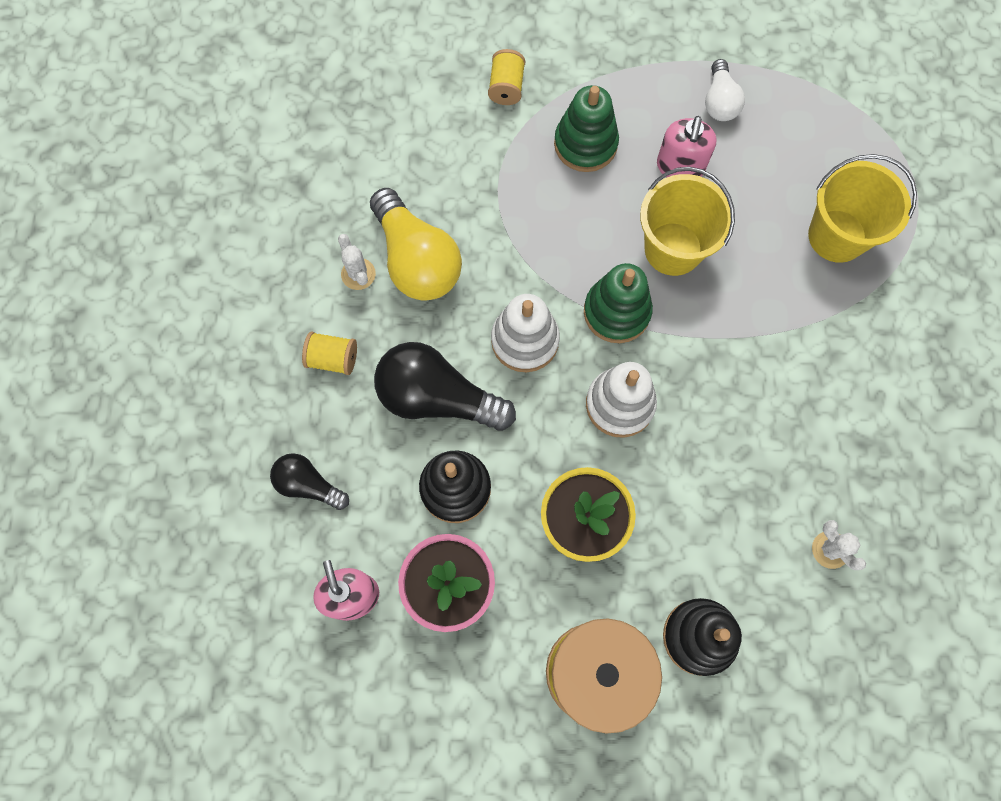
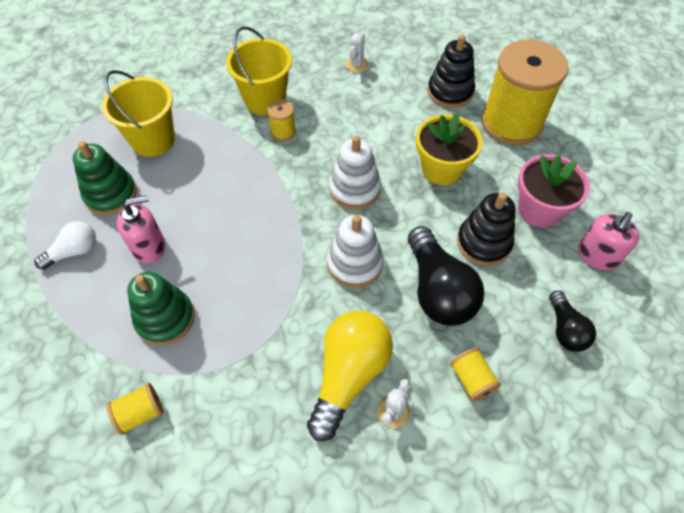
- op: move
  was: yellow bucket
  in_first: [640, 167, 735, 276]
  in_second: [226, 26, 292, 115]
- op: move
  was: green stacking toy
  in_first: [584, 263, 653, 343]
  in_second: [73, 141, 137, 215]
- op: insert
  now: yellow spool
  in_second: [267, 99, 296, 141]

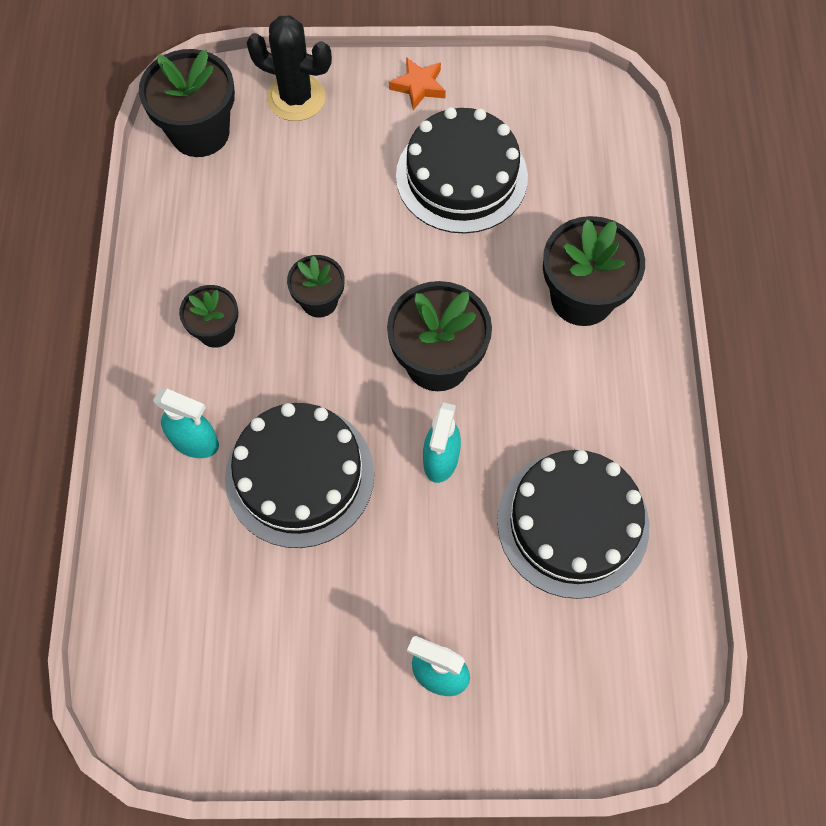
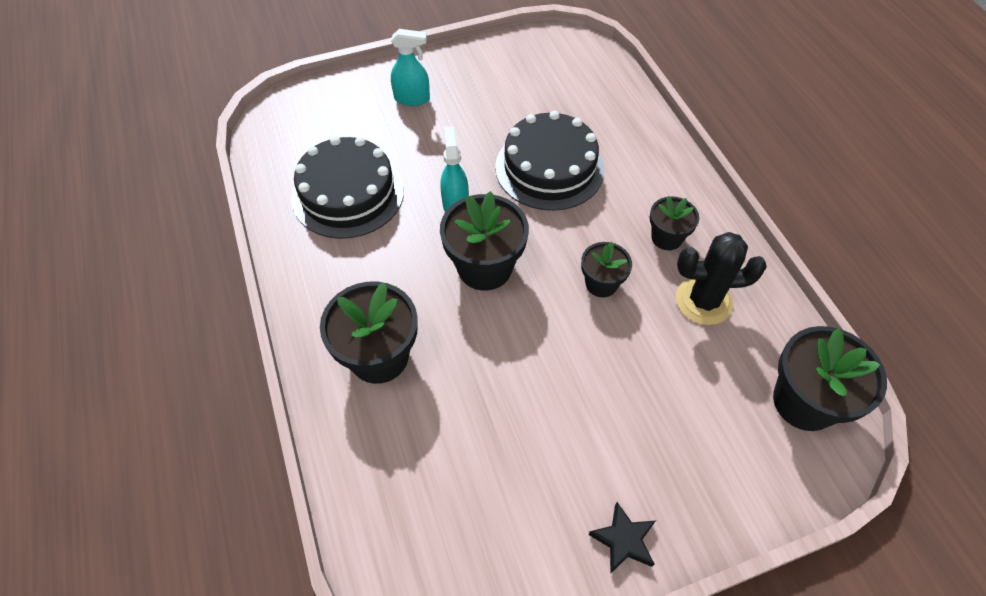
- op: move
  was: black cactus
  in_first: [247, 15, 332, 121]
  in_second: [676, 232, 767, 325]
- op: recolor
  was: orange star
  now: black star
  in_first: [389, 57, 446, 110]
  in_second: [588, 502, 655, 574]
- op: delete
  was: black cake
  in_first: [396, 107, 528, 234]
- op: delete
  was: turquoise spray bottle
  in_first: [153, 388, 219, 458]

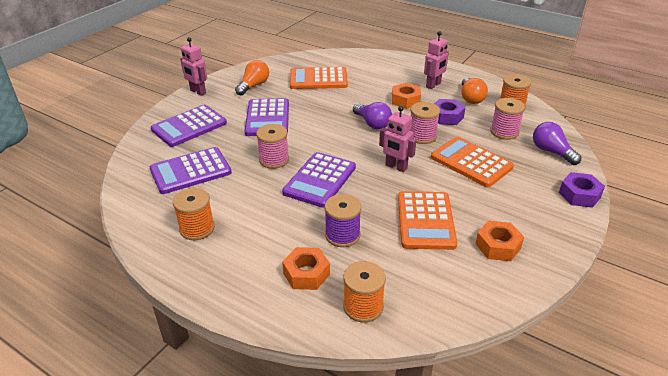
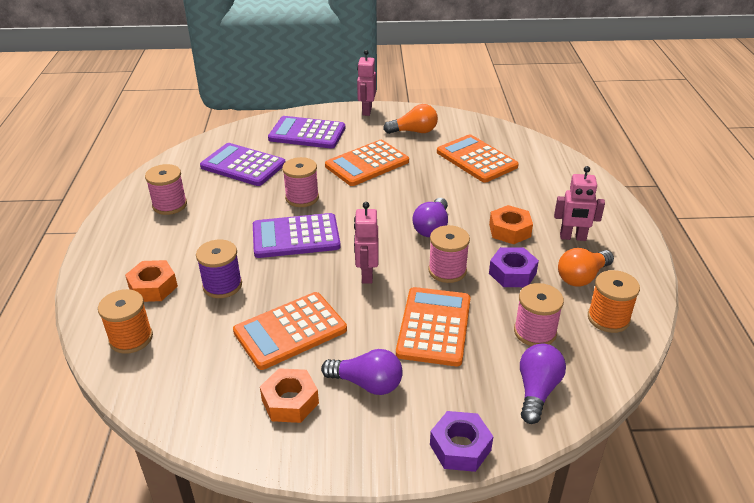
- op: recolor
  was: purple calculator
  now: orange calculator
  in_first: [244, 98, 289, 136]
  in_second: [325, 140, 409, 186]
- op: recolor
  was: orange spool
  now: pink spool
  in_first: [173, 188, 215, 240]
  in_second: [145, 164, 187, 215]
- op: insert
  now: purple light bulb
  in_second: [321, 349, 403, 395]

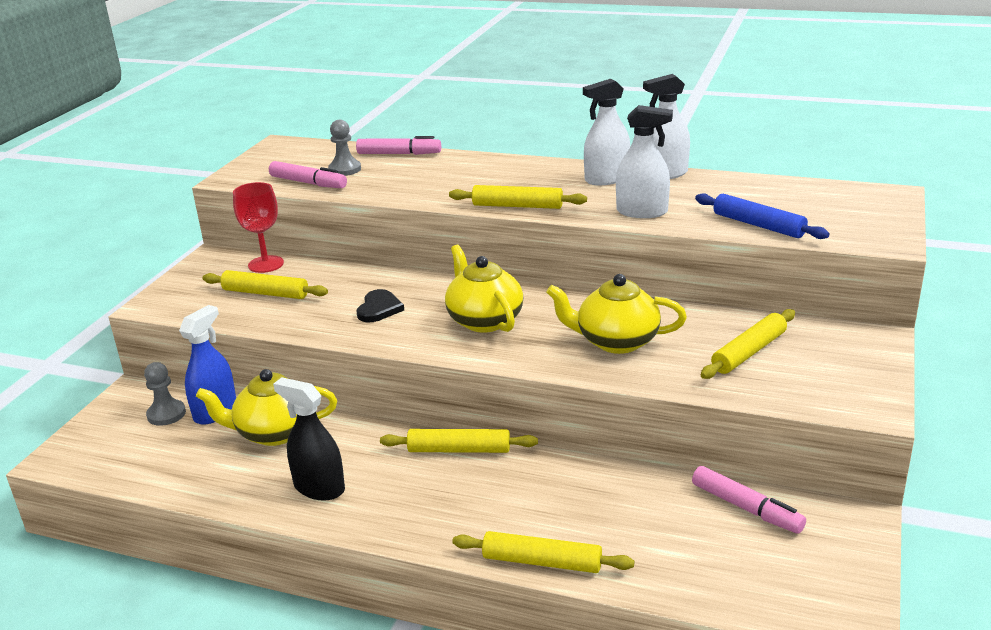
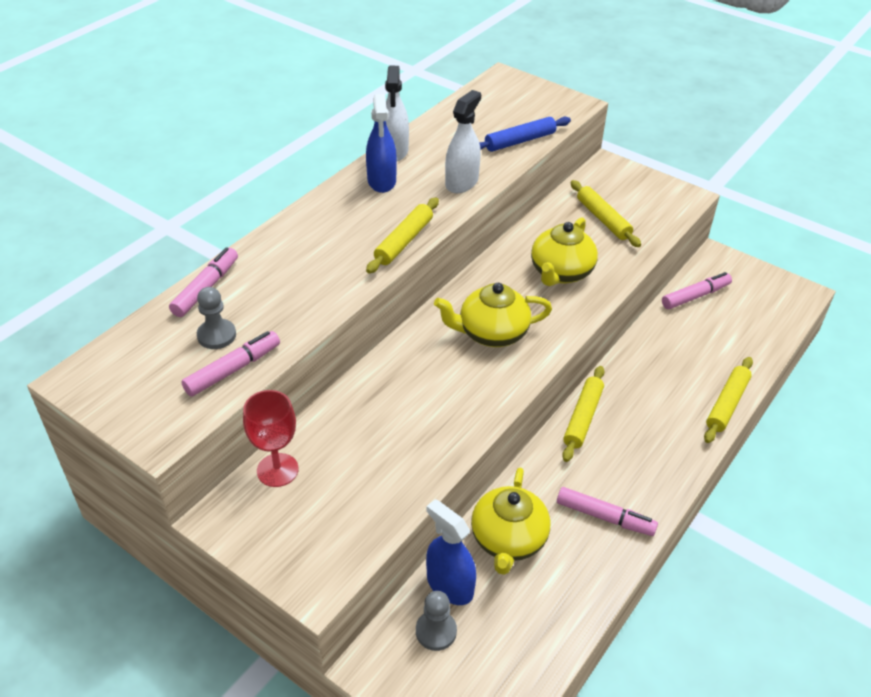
- op: recolor
  was: white spray bottle
  now: blue spray bottle
  in_first: [583, 79, 630, 185]
  in_second: [366, 94, 397, 193]
- op: delete
  was: yellow rolling pin
  in_first: [203, 270, 328, 299]
- op: delete
  was: black heart
  in_first: [356, 289, 404, 323]
- op: replace
  was: black spray bottle
  now: pink marker
  in_first: [273, 377, 345, 500]
  in_second: [557, 487, 658, 536]

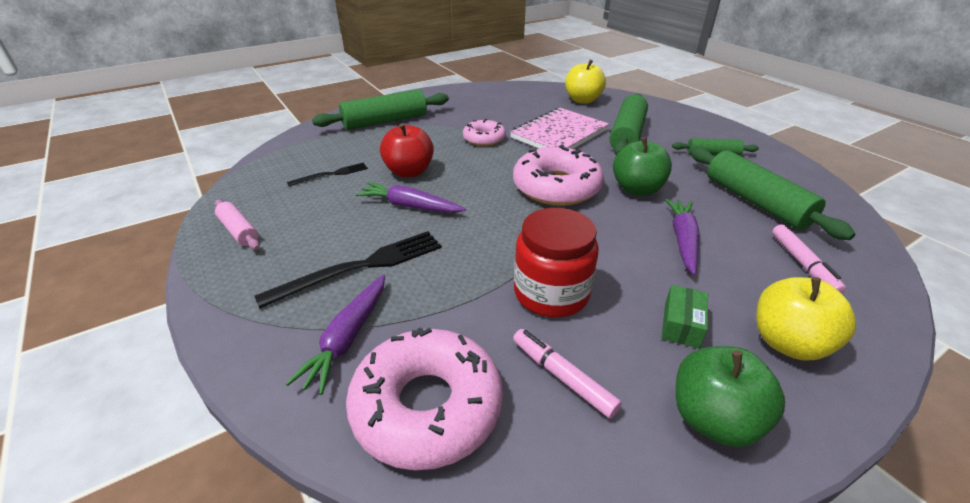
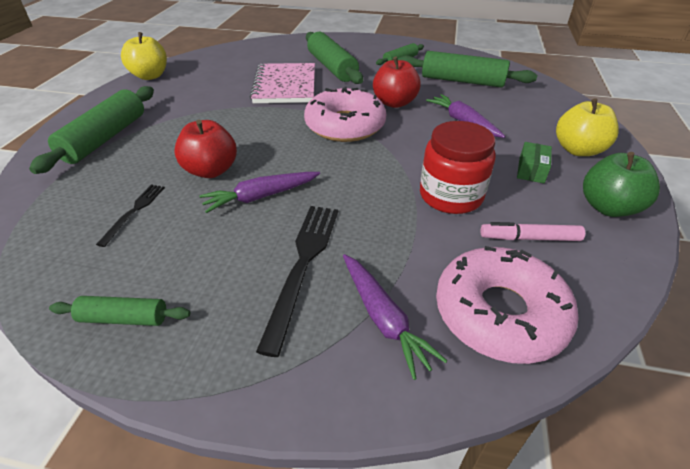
- op: move
  was: yellow apple
  in_first: [565, 59, 606, 104]
  in_second: [121, 32, 167, 80]
- op: delete
  was: pink donut
  in_first: [463, 119, 506, 146]
- op: recolor
  was: green apple
  now: red apple
  in_first: [613, 137, 672, 196]
  in_second: [373, 57, 421, 108]
- op: recolor
  was: pink rolling pin
  now: green rolling pin
  in_first: [215, 200, 260, 250]
  in_second: [49, 296, 190, 326]
- op: delete
  was: pink marker
  in_first: [772, 224, 846, 294]
- op: rotate
  was: green box
  in_first: [661, 285, 708, 348]
  in_second: [517, 142, 552, 183]
  clockwise: 45

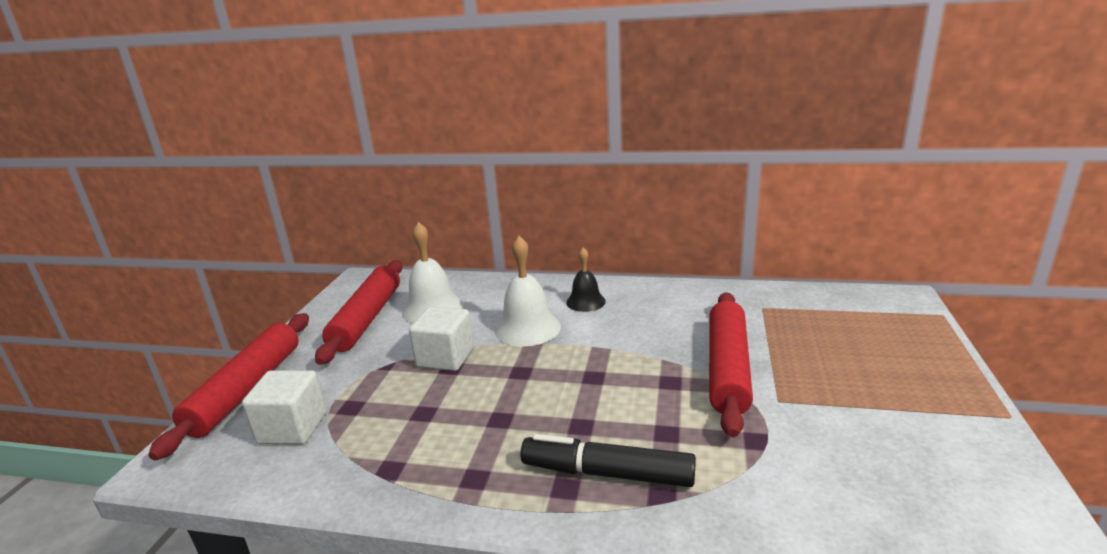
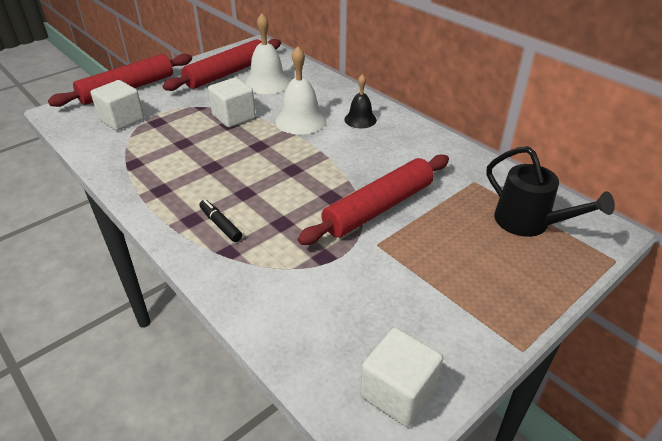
- op: resize
  was: black marker
  in_first: [520, 434, 696, 487]
  in_second: [199, 200, 242, 242]
  ratio: 0.55
- op: insert
  now: black watering can
  in_second: [487, 146, 615, 237]
- op: insert
  now: white cube
  in_second: [360, 328, 443, 427]

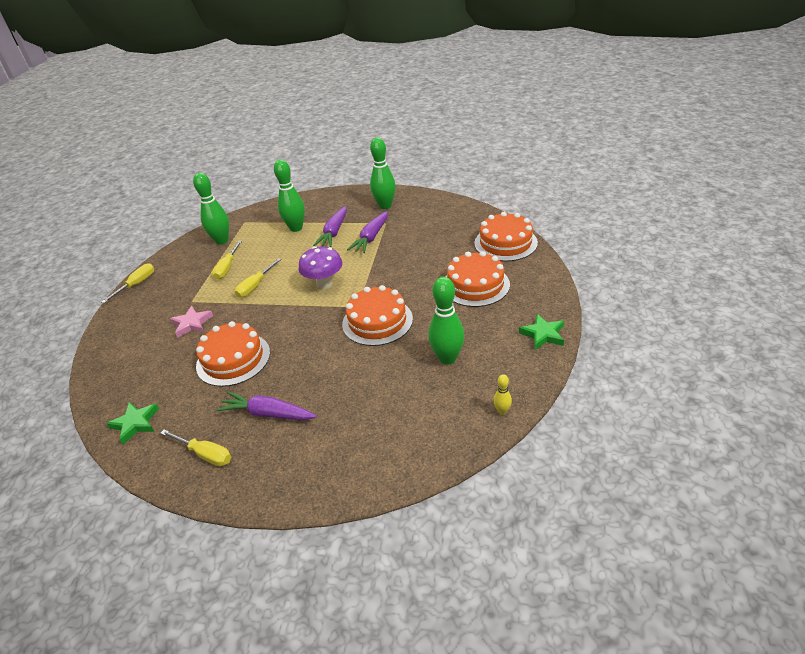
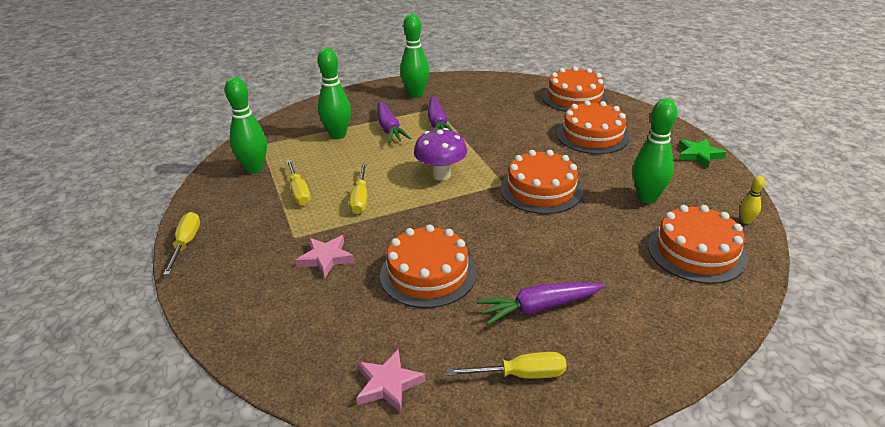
- op: recolor
  was: green star
  now: pink star
  in_first: [106, 402, 159, 444]
  in_second: [357, 349, 426, 413]
- op: insert
  now: orange cake
  in_second: [648, 205, 748, 284]

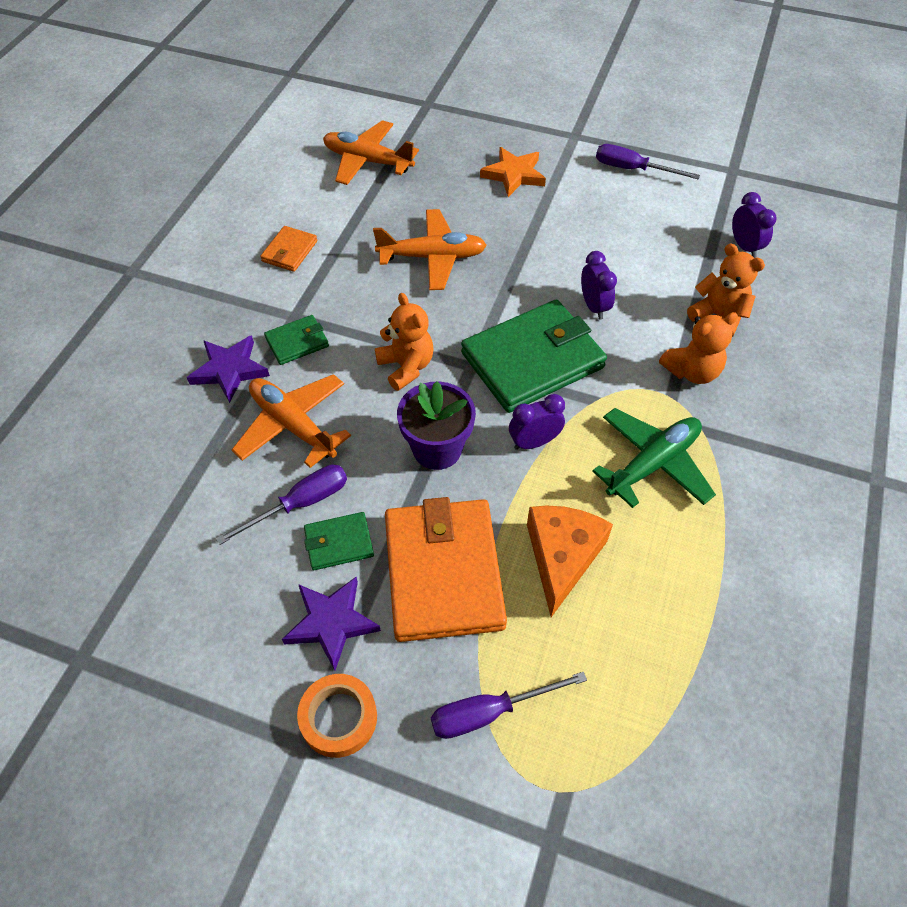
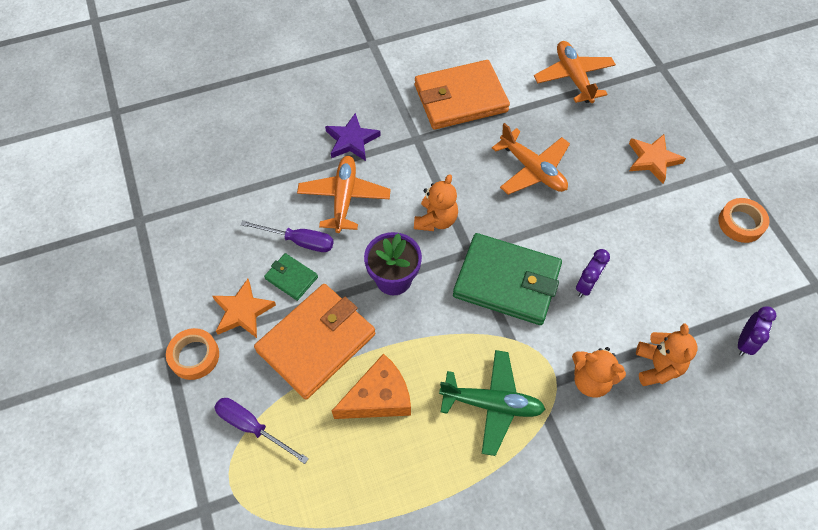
- op: replace
  was: purple screwdriver
  now: orange tape
  in_first: [596, 144, 700, 179]
  in_second: [718, 198, 769, 243]
- op: resize
  was: orange wallet
  in_first: [260, 226, 317, 272]
  in_second: [415, 60, 510, 130]
  ratio: 2.16
- op: delete
  was: green wallet
  in_first: [264, 315, 329, 365]
- op: delete
  was: purple clock
  in_first: [509, 394, 565, 450]
- op: recolor
  was: purple star
  now: orange star
  in_first: [282, 577, 381, 671]
  in_second: [212, 279, 276, 338]

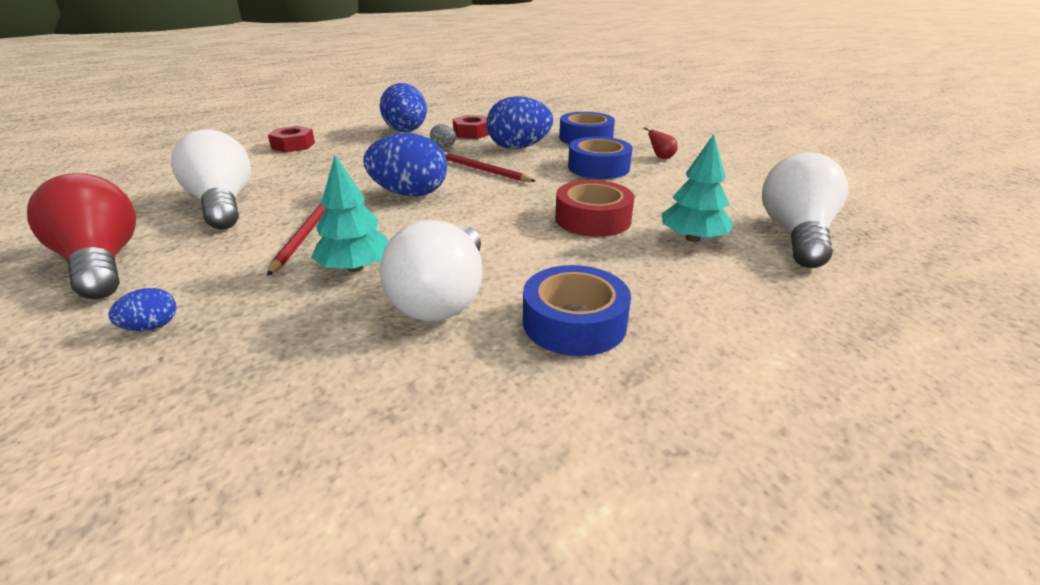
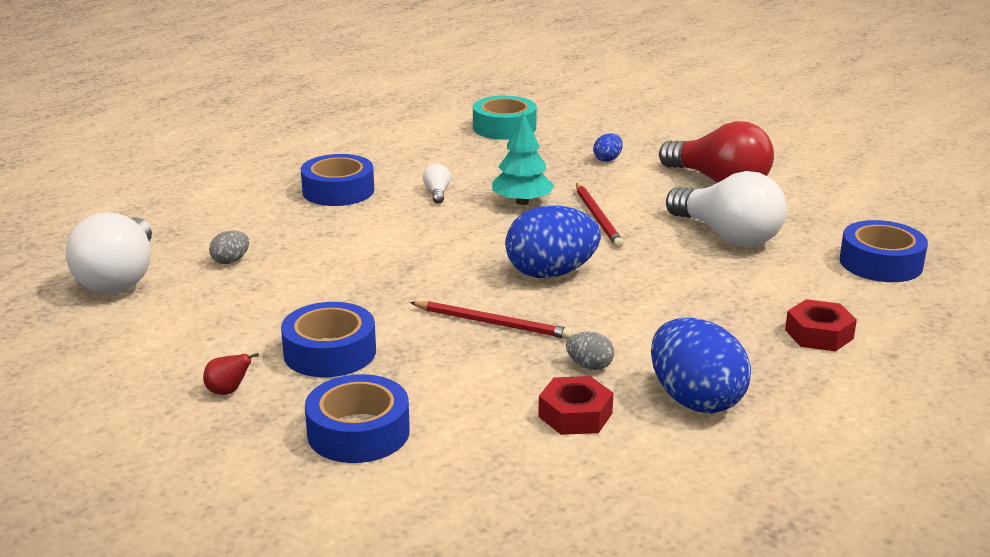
- op: delete
  was: blue egg
  in_first: [486, 96, 553, 149]
- op: replace
  was: turquoise tree
  now: grey egg
  in_first: [662, 134, 734, 242]
  in_second: [209, 231, 249, 264]
- op: delete
  was: red tape
  in_first: [555, 180, 634, 237]
- op: resize
  was: white light bulb
  in_first: [380, 220, 482, 321]
  in_second: [423, 164, 451, 204]
  ratio: 0.41
- op: insert
  now: turquoise tape
  in_second: [473, 96, 537, 140]
- op: insert
  now: blue tape
  in_second: [840, 220, 928, 282]

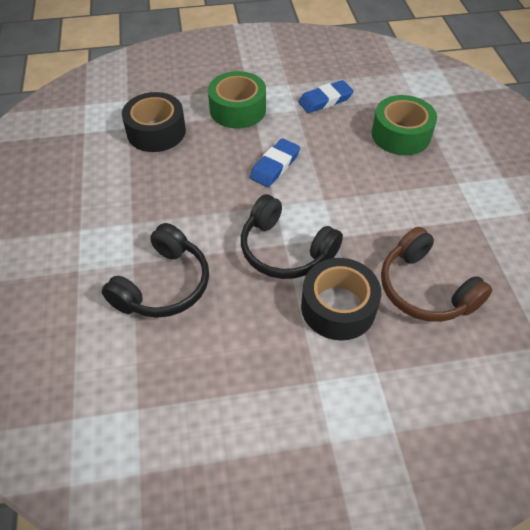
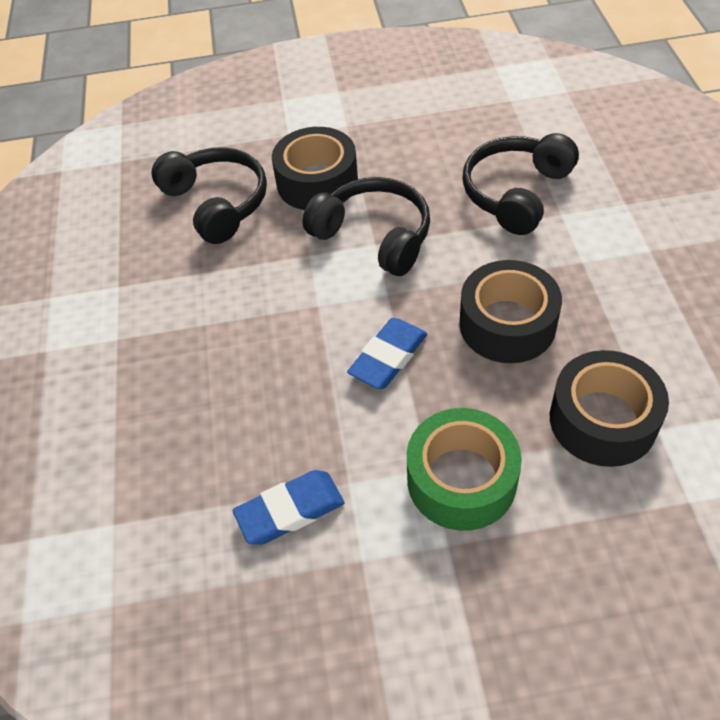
- op: delete
  was: green tape
  in_first: [372, 95, 437, 155]
- op: recolor
  was: brown headphones
  now: black headphones
  in_first: [381, 227, 492, 322]
  in_second: [152, 147, 267, 244]
- op: insert
  now: black tape
  in_second: [459, 260, 562, 363]

